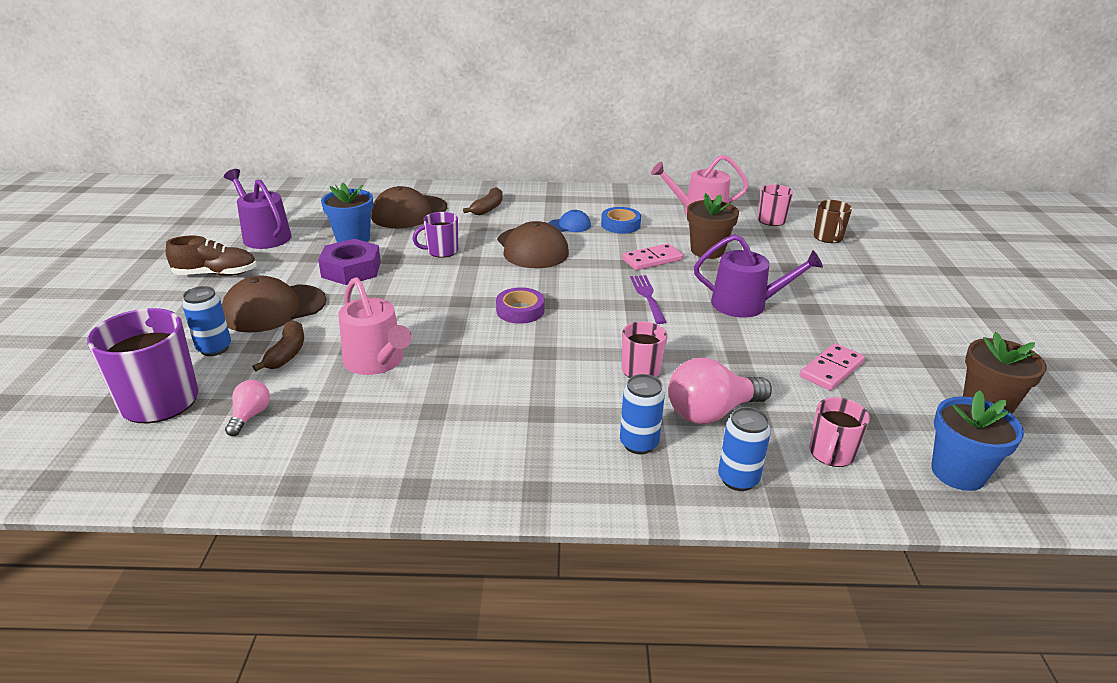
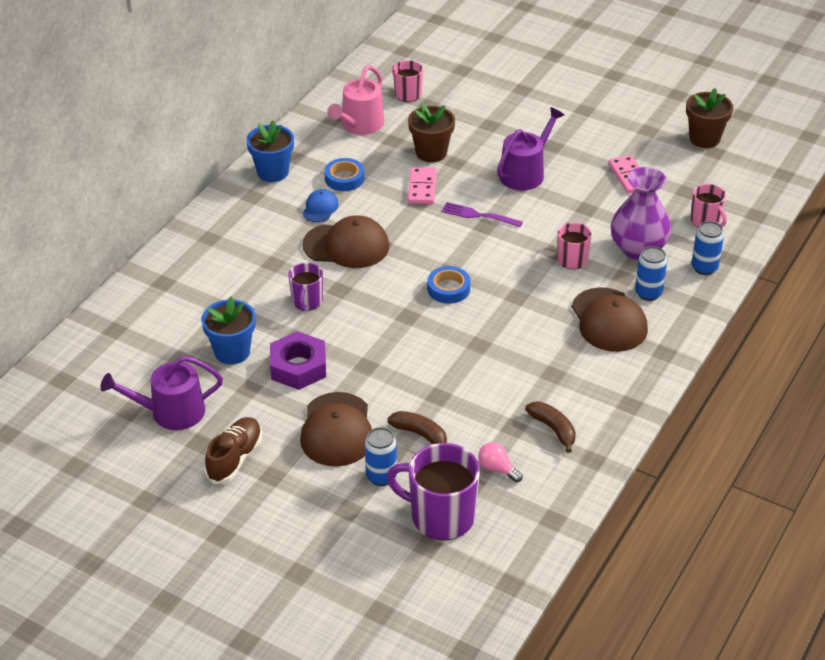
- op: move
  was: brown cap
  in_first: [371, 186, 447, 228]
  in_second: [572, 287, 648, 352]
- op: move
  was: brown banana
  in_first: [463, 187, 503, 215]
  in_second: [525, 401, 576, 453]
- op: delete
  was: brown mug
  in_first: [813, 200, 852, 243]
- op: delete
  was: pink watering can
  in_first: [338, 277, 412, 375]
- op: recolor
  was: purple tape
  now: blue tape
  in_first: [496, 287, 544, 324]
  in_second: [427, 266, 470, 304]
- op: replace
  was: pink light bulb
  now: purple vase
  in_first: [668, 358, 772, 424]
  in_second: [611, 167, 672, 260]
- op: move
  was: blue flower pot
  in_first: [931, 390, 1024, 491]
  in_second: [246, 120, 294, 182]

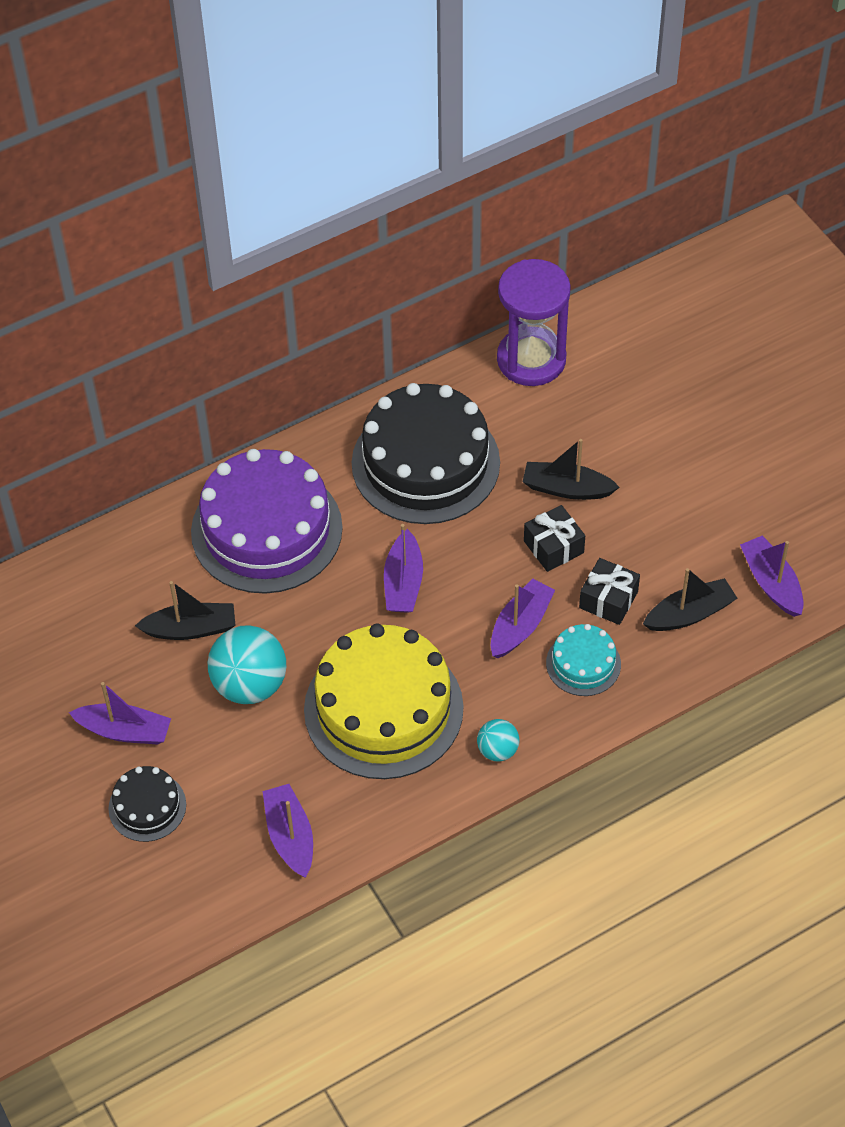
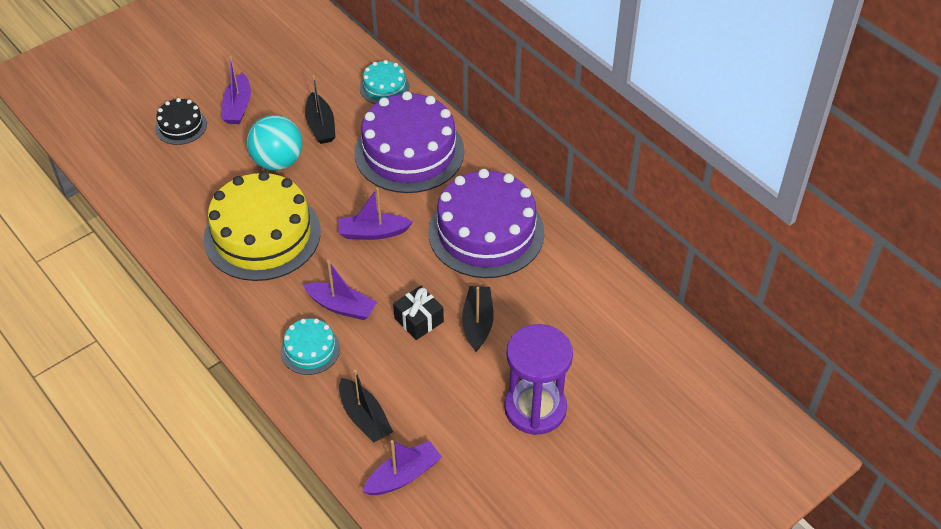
- op: move
  was: purple hourglass
  in_first: [497, 259, 571, 386]
  in_second: [504, 324, 573, 435]
- op: recolor
  was: black cake
  now: purple cake
  in_first: [352, 383, 500, 524]
  in_second: [428, 169, 545, 278]
- op: delete
  was: black gift
  in_first: [579, 558, 640, 625]
- op: delete
  was: turquoise ball
  in_first: [477, 719, 519, 761]
- op: delete
  was: purple boat
  in_first: [262, 784, 313, 878]
- op: insert
  now: turquoise cake
  in_second: [360, 60, 410, 104]

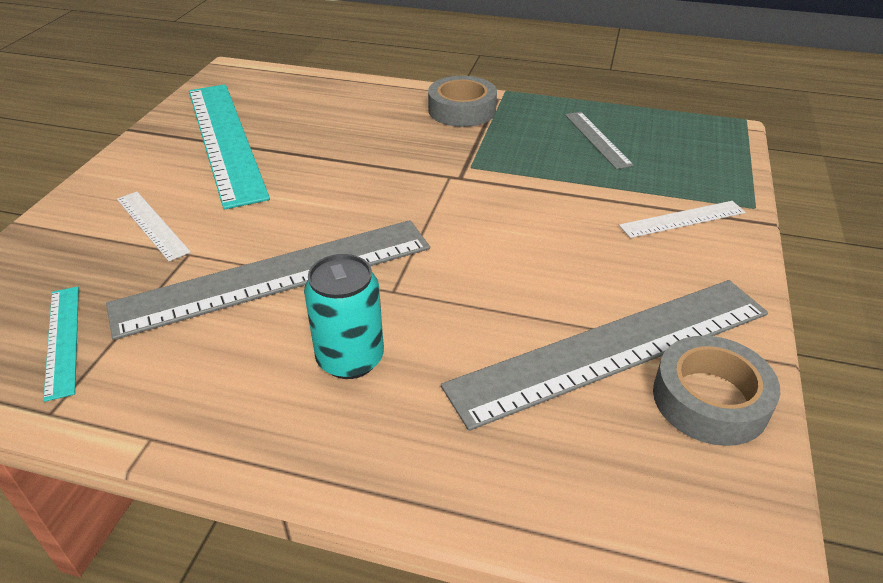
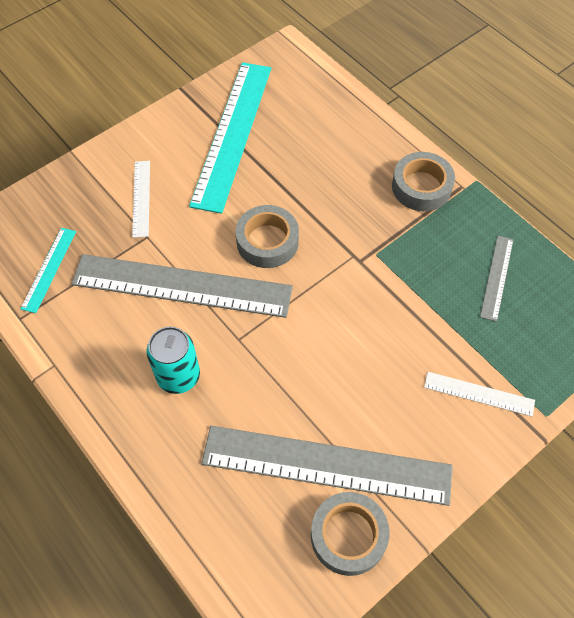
- op: insert
  now: grey tape
  in_second: [235, 205, 299, 268]

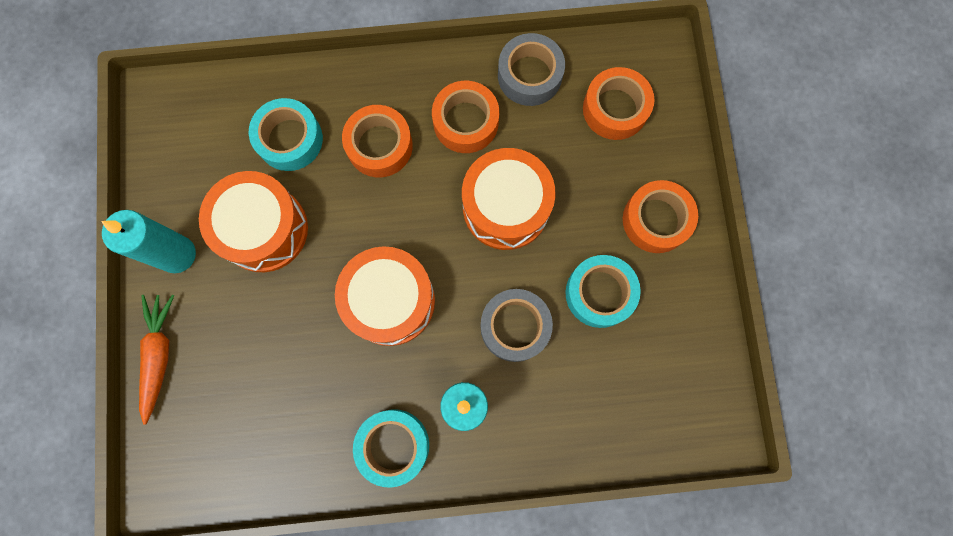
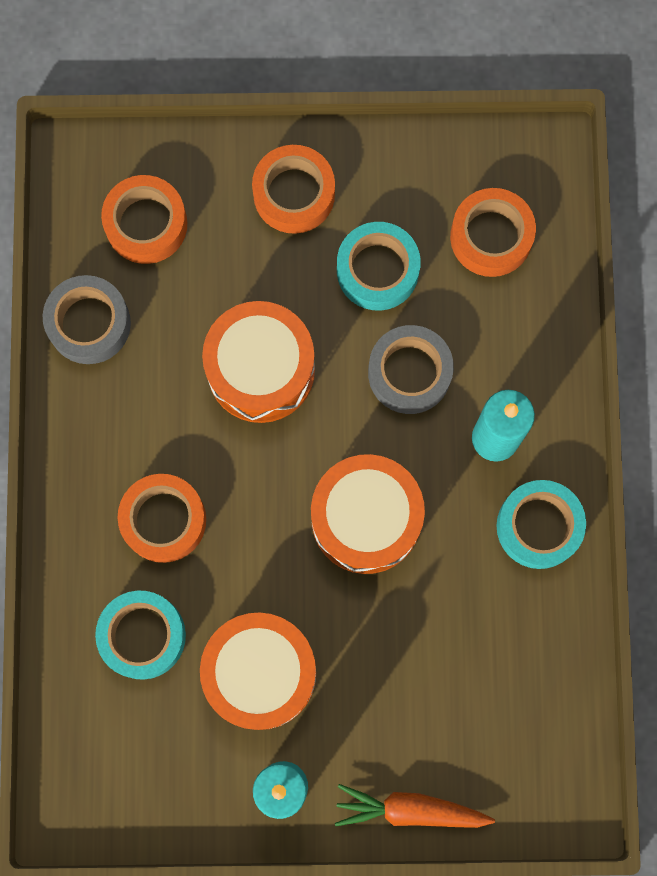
- op: move
  was: orange tape
  in_first: [432, 81, 499, 153]
  in_second: [450, 188, 536, 277]

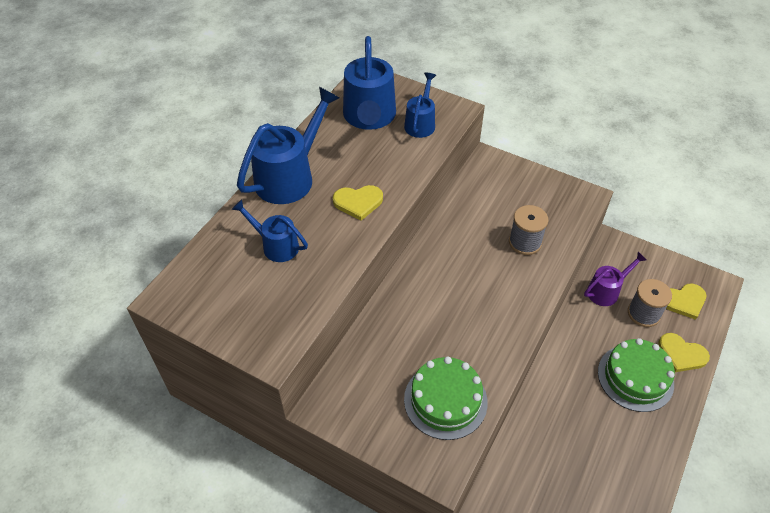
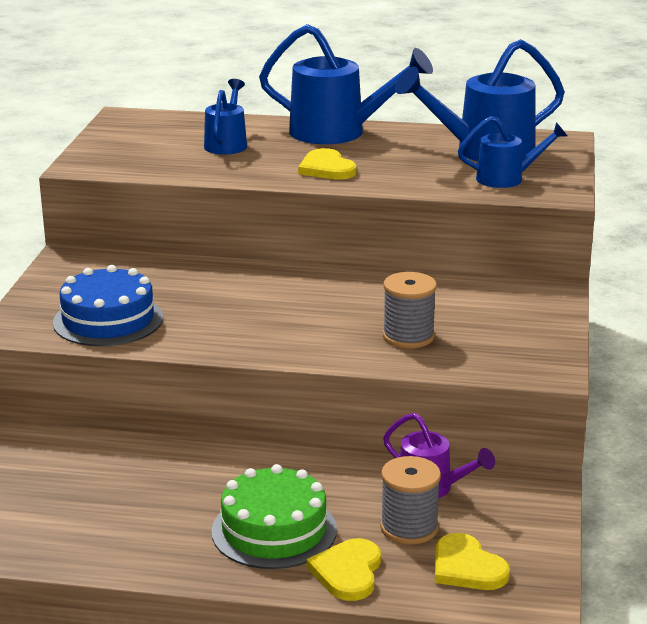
- op: recolor
  was: green cake
  now: blue cake
  in_first: [404, 357, 488, 440]
  in_second: [53, 265, 163, 346]

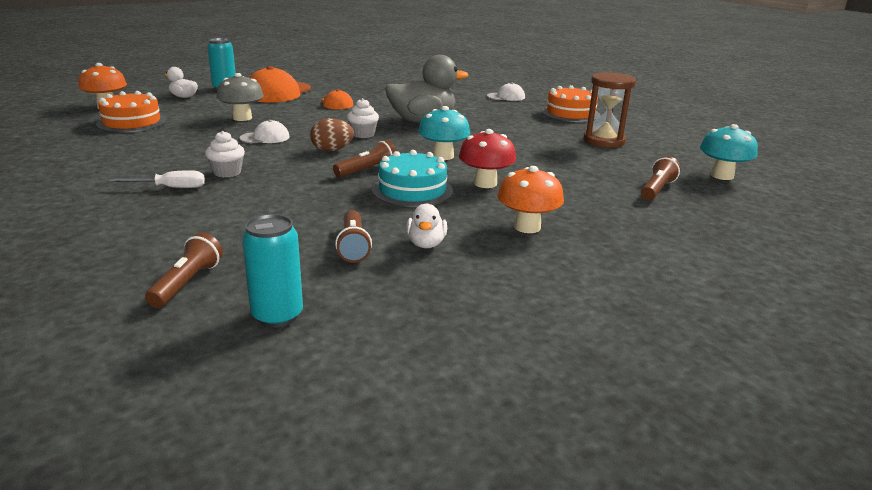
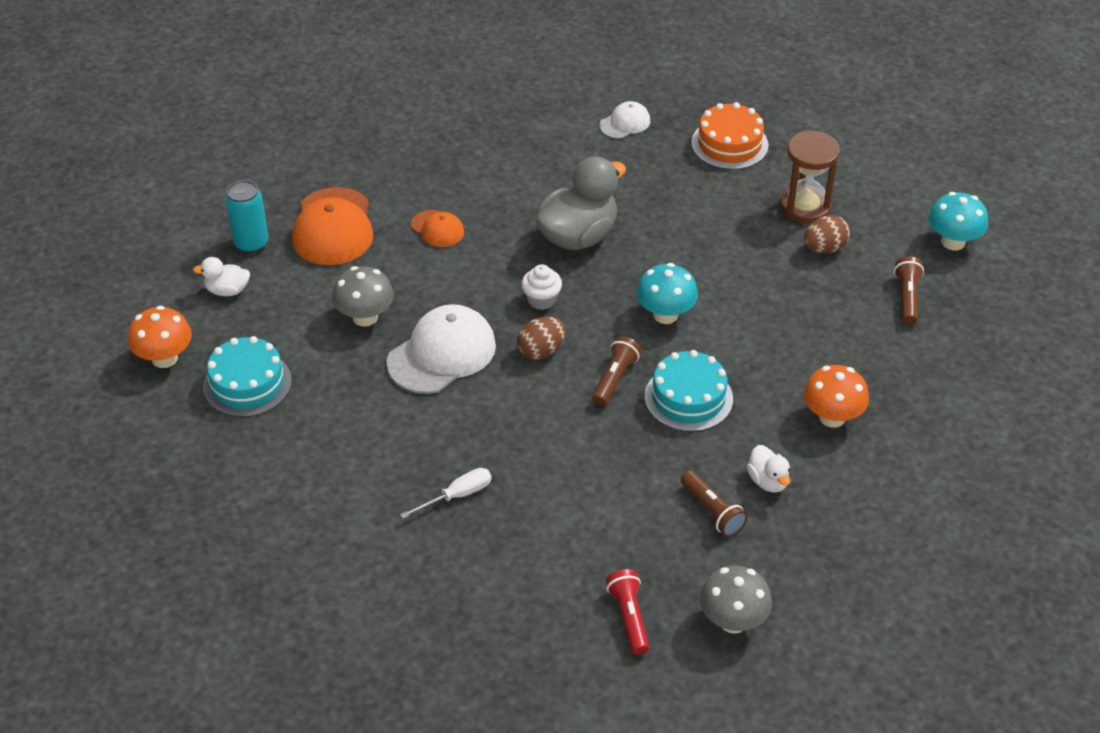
- op: recolor
  was: orange cake
  now: turquoise cake
  in_first: [96, 91, 167, 133]
  in_second: [203, 336, 292, 417]
- op: resize
  was: white cap
  in_first: [240, 120, 290, 143]
  in_second: [387, 304, 496, 394]
  ratio: 1.9
- op: delete
  was: red mushroom
  in_first: [459, 129, 516, 188]
- op: delete
  was: white cupcake
  in_first: [205, 131, 245, 178]
- op: replace
  was: turquoise can
  now: grey mushroom
  in_first: [242, 214, 303, 328]
  in_second: [700, 565, 772, 634]
- op: recolor
  was: brown flashlight
  now: red flashlight
  in_first: [145, 233, 223, 308]
  in_second: [606, 569, 649, 655]
- op: insert
  now: brown egg
  in_second: [804, 215, 850, 253]

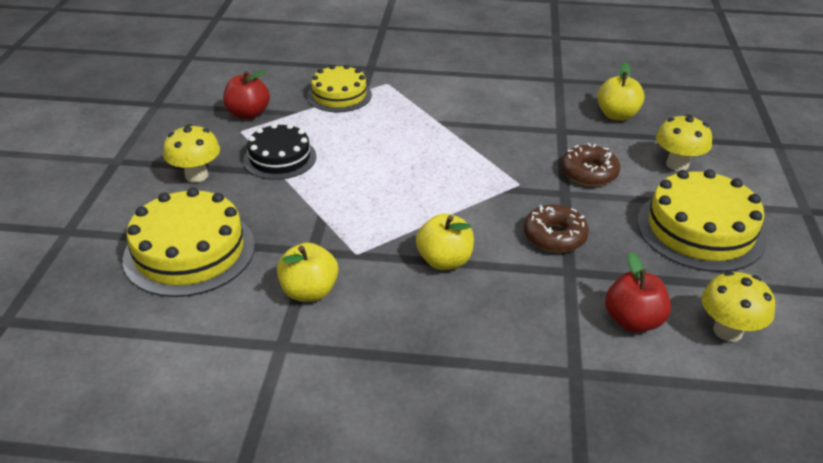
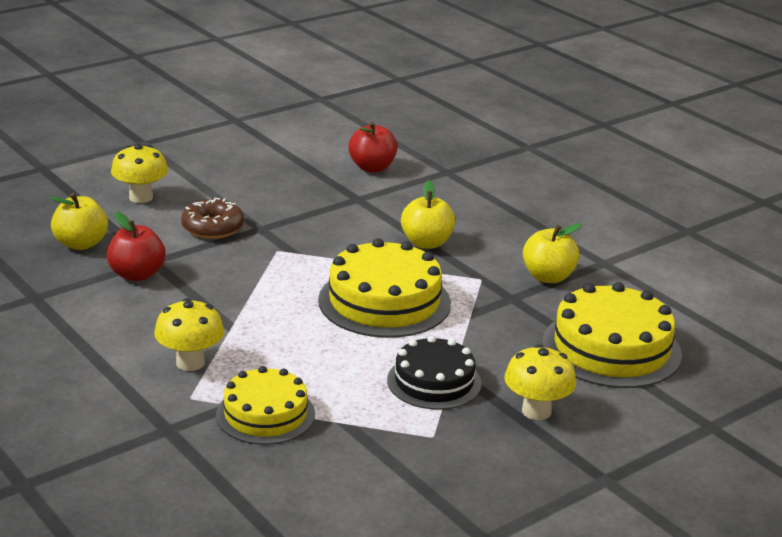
- op: move
  was: red apple
  in_first: [223, 70, 270, 119]
  in_second: [107, 212, 166, 281]
- op: move
  was: yellow cake
  in_first: [637, 169, 767, 272]
  in_second: [318, 238, 451, 338]
- op: delete
  was: brown donut
  in_first: [524, 204, 589, 253]
- op: move
  was: yellow mushroom
  in_first: [701, 271, 775, 342]
  in_second: [154, 298, 224, 371]

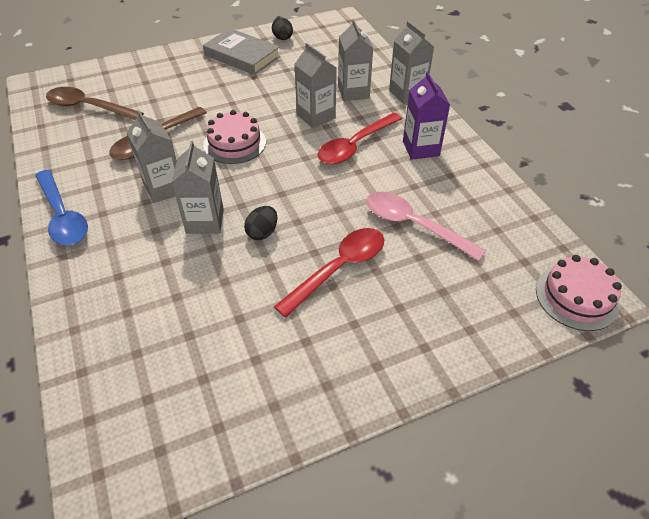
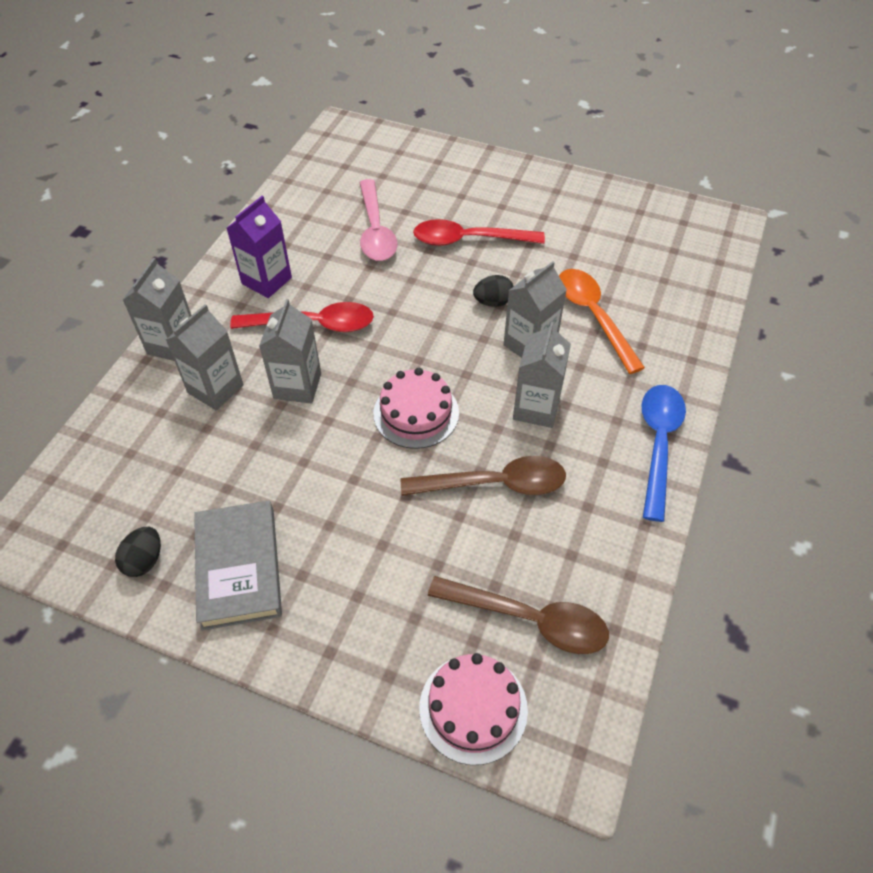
- op: rotate
  was: brown spoon
  in_first: [46, 87, 144, 120]
  in_second: [428, 576, 609, 654]
  clockwise: -45
- op: move
  was: pink cake
  in_first: [536, 255, 622, 331]
  in_second: [419, 653, 528, 765]
- op: insert
  now: orange spoon
  in_second: [559, 269, 645, 374]

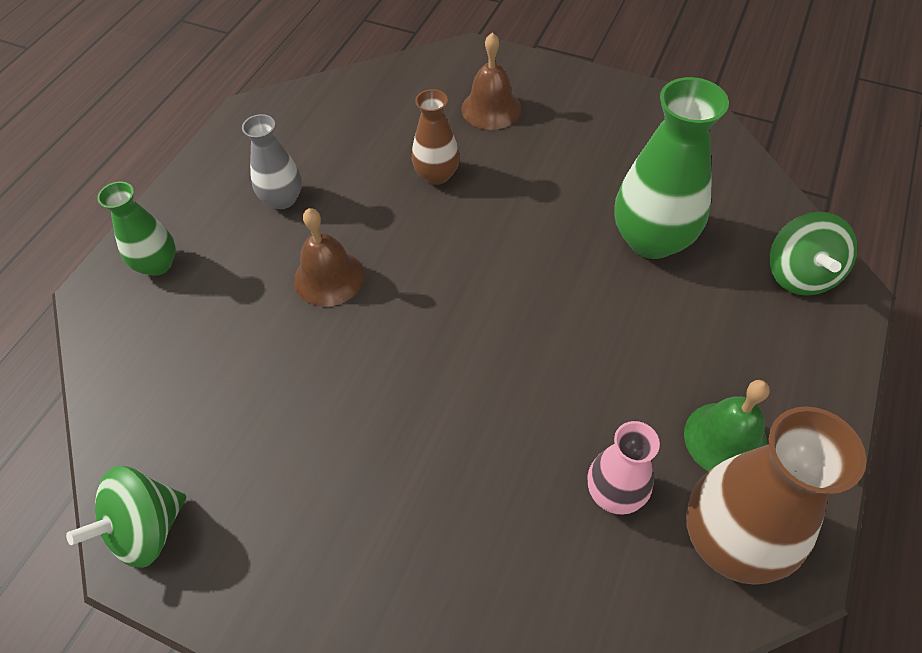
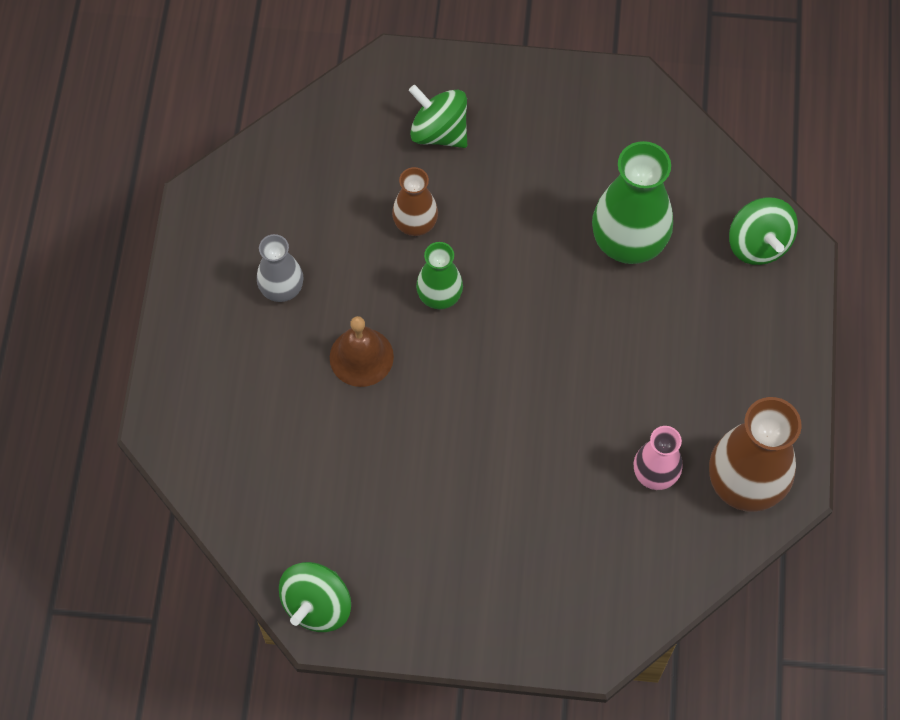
- op: replace
  was: brown bell
  now: green spinning top
  in_first: [461, 32, 521, 130]
  in_second: [409, 85, 467, 148]
- op: move
  was: green vase
  in_first: [97, 182, 176, 276]
  in_second: [416, 242, 463, 309]
- op: delete
  was: green bell
  in_first: [684, 380, 770, 471]

